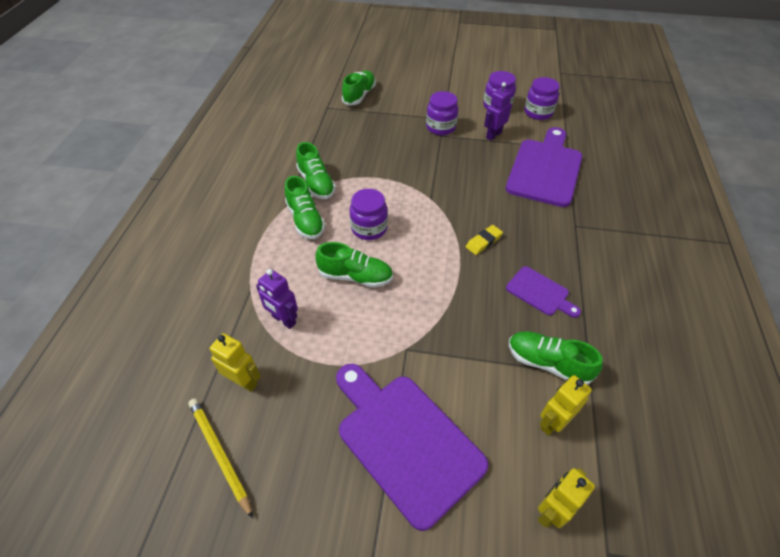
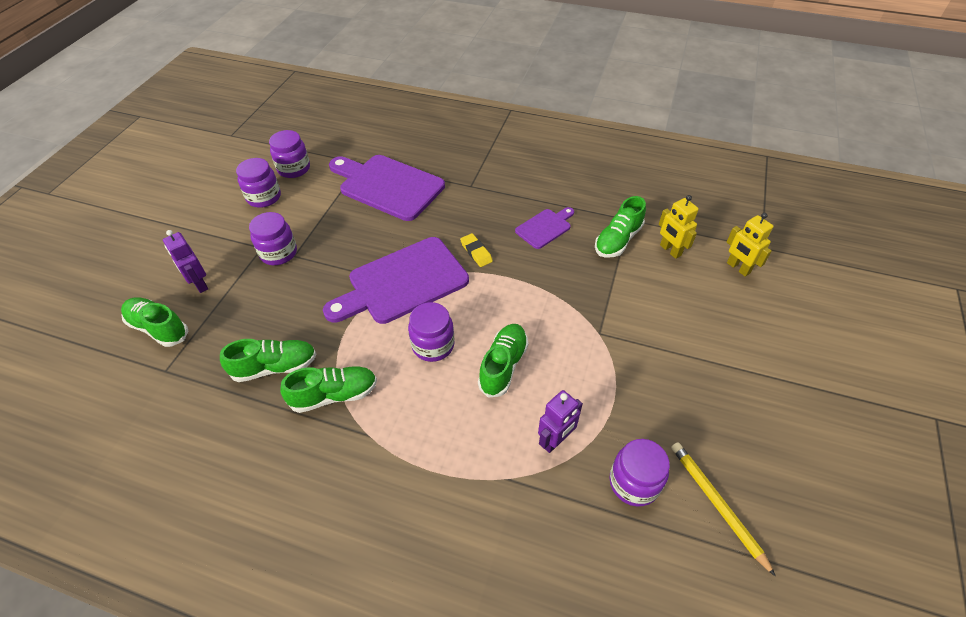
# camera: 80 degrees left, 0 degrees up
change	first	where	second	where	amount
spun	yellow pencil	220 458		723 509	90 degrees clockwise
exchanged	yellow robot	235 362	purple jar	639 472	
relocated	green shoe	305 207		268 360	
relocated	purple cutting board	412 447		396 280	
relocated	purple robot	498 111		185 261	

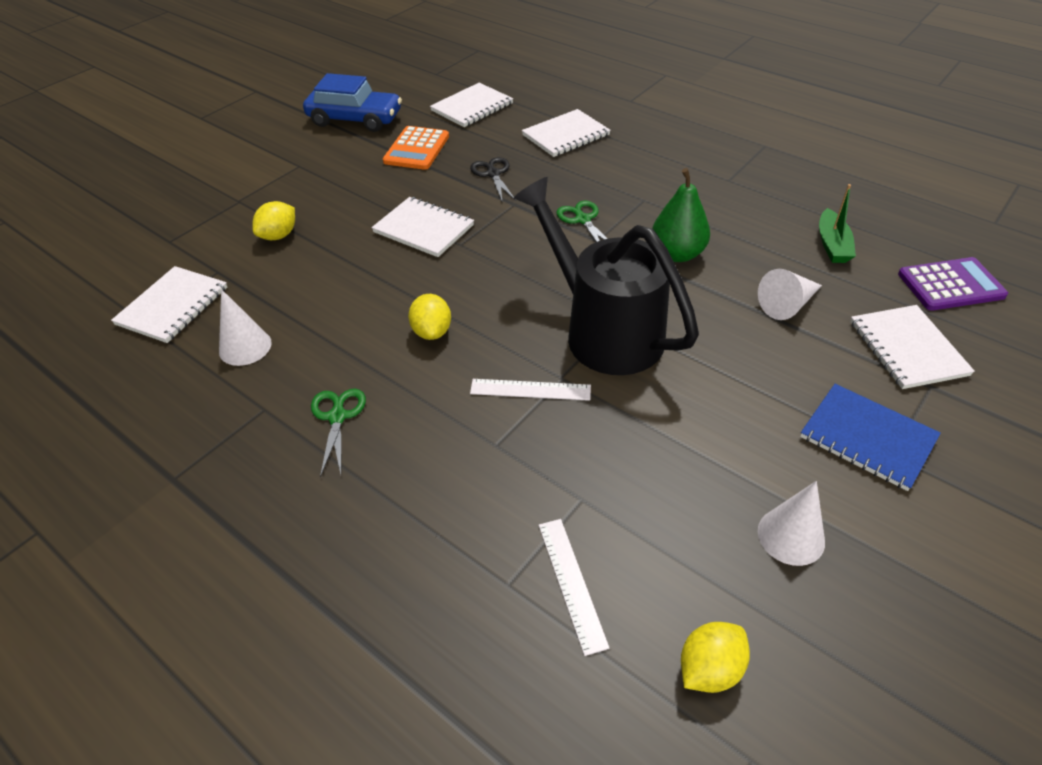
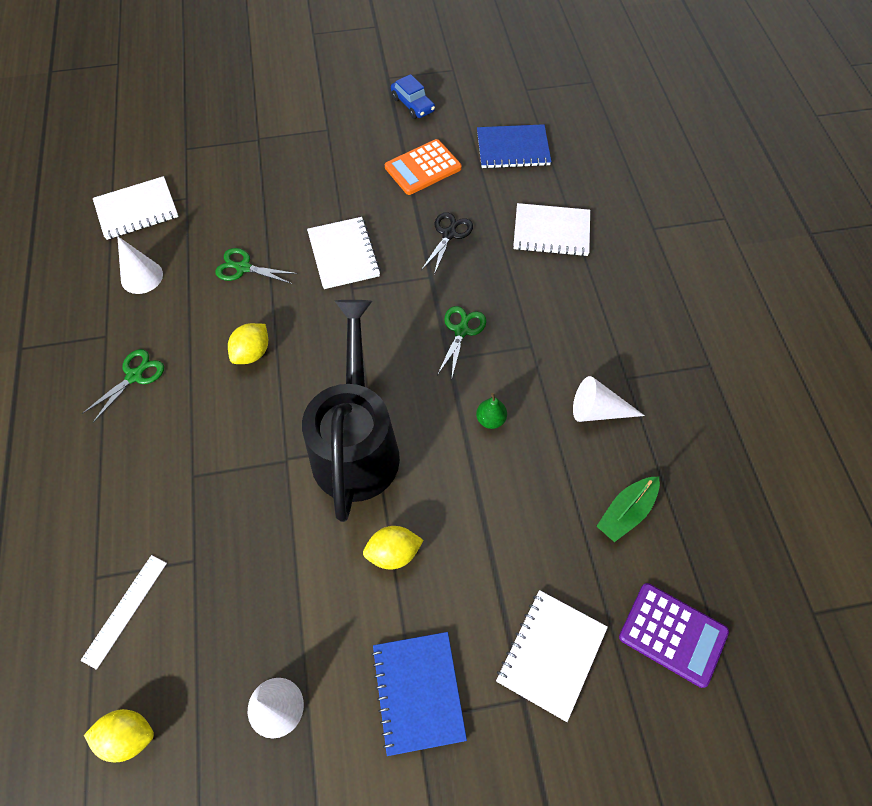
# camera: 40 degrees right, 15 degrees up
change	first	where	second	where	amount
relocated	yellow lemon	273 220		393 547	
size	blue car	352 102		413 96	x0.58
colour	white notebook	471 105	blue notebook	514 146	
missing	white ruler	530 390			
size	green pear	681 215		491 411	x0.54
relocated	white cone	790 294		609 399	
appeared			green scissors	256 266	

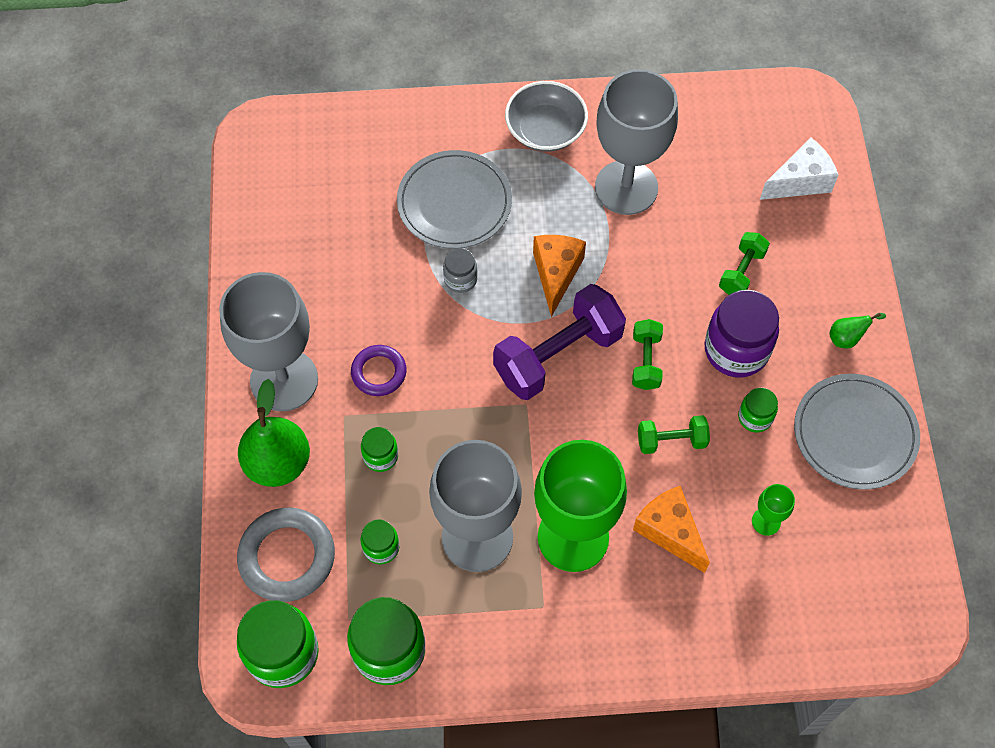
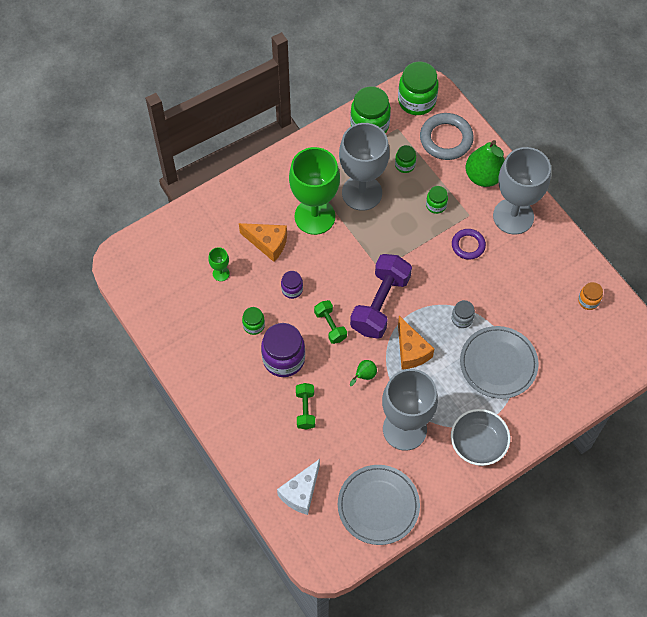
# camera: 150 degrees right, 0 degrees up
change	first	where	second	where	amount
exchanged	green dumbbell	674 434	purple jar	292 285	
relocated	grey plate	857 432		379 505	
relocated	green pear	857 330		363 373	
appeared			orange jar	590 296	

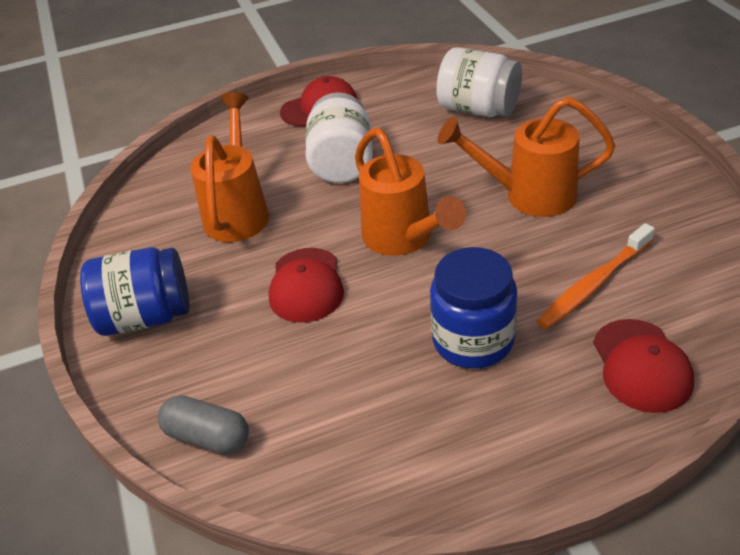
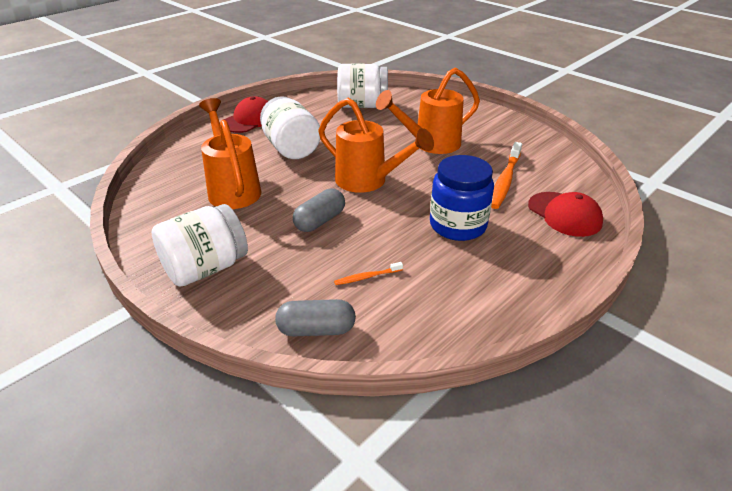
# camera: 30 degrees left, 5 degrees down
change	first	where	second	where	amount
colour	blue jar	134 291	white jar	199 245	
exchanged	red cap	306 285	grey capsule	319 210	
appeared			orange toothbrush	368 273	

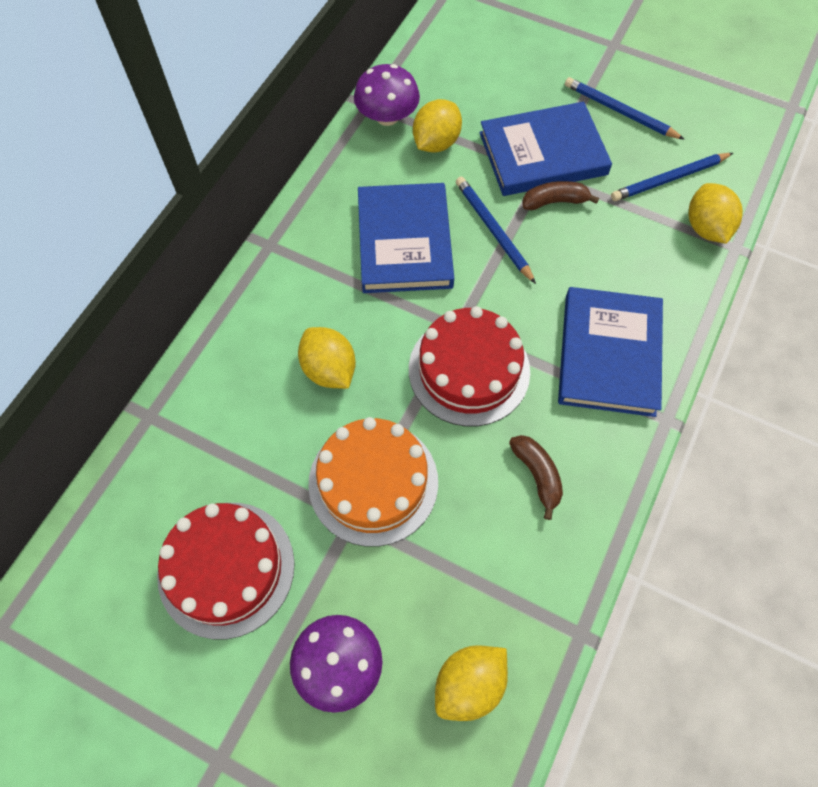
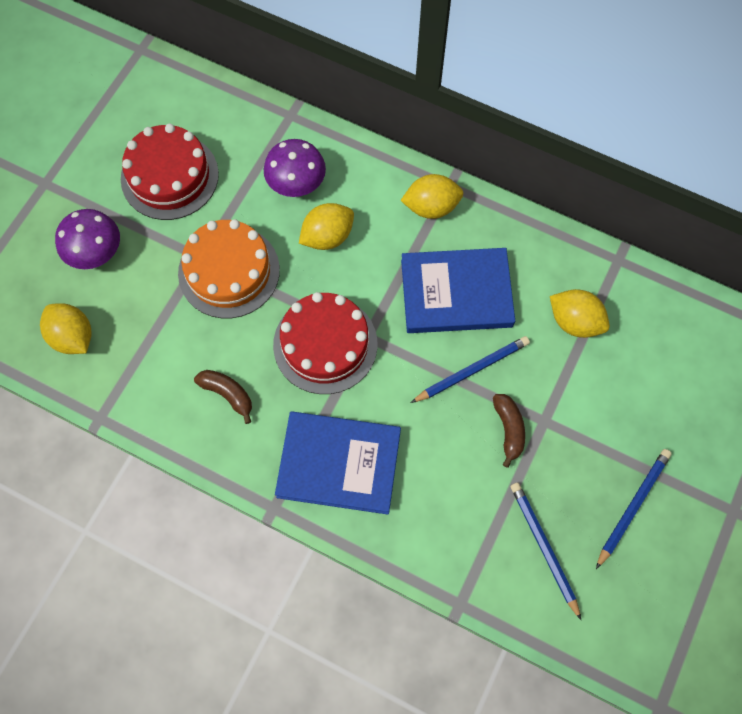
# camera: 90 degrees right, 5 degrees up
change	first	where	second	where	amount
relocated	purple mushroom	387 95		295 168	
missing	blue book	545 149			
spun	brown banana	536 477		223 397	120 degrees counterclockwise
relocated	yellow lemon	716 213		431 196	

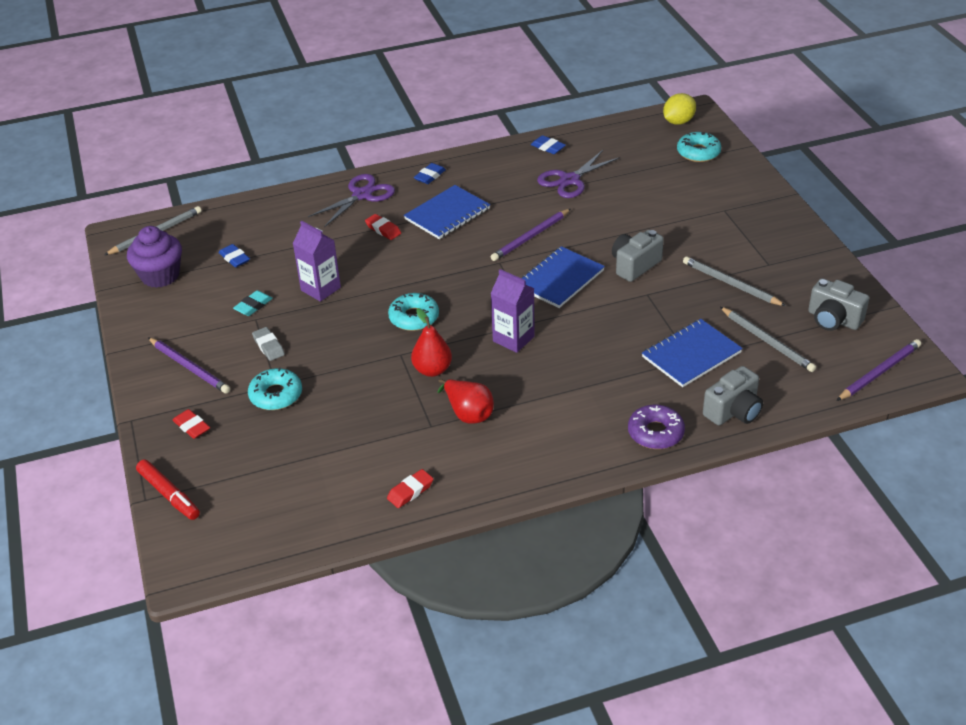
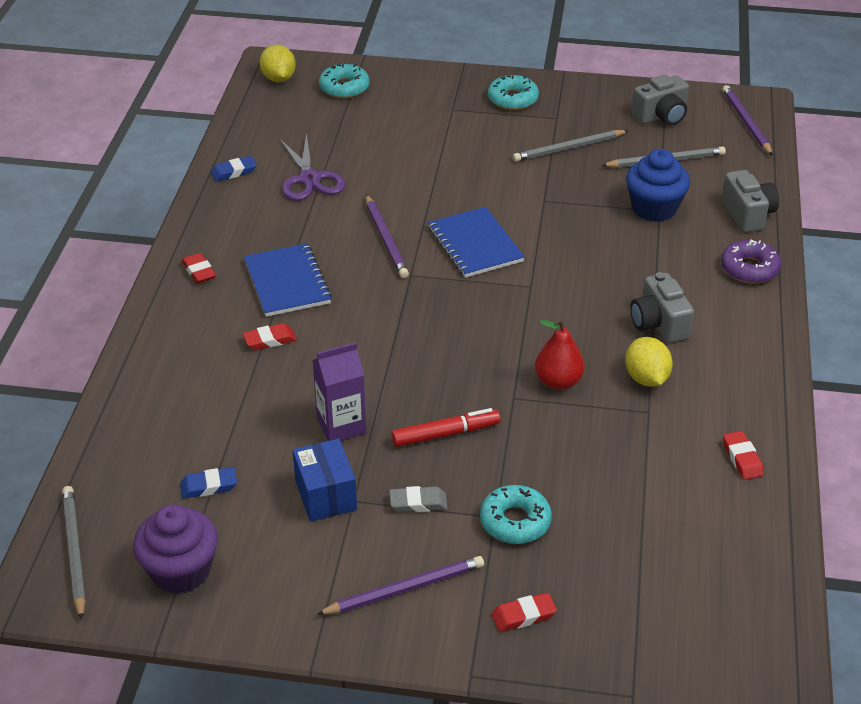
# camera: 65 degrees left, 0 degrees up
change	first	where	second	where	amount
relocated	red marker	168 489		446 427	
exchanged	turquoise eraser	253 303	blue box	325 480	
missing	purple scissors	351 200			
relocated	turquoise donut	413 312		513 92	
colour	blue eraser	430 173	red eraser	199 268	
exchanged	red pear	466 401	yellow lemon	649 362	
missing	purple carton	512 311			
relocated	grey camera	638 256		662 307	
exchanged	blue notebook	692 353	blue cupcake	658 185	

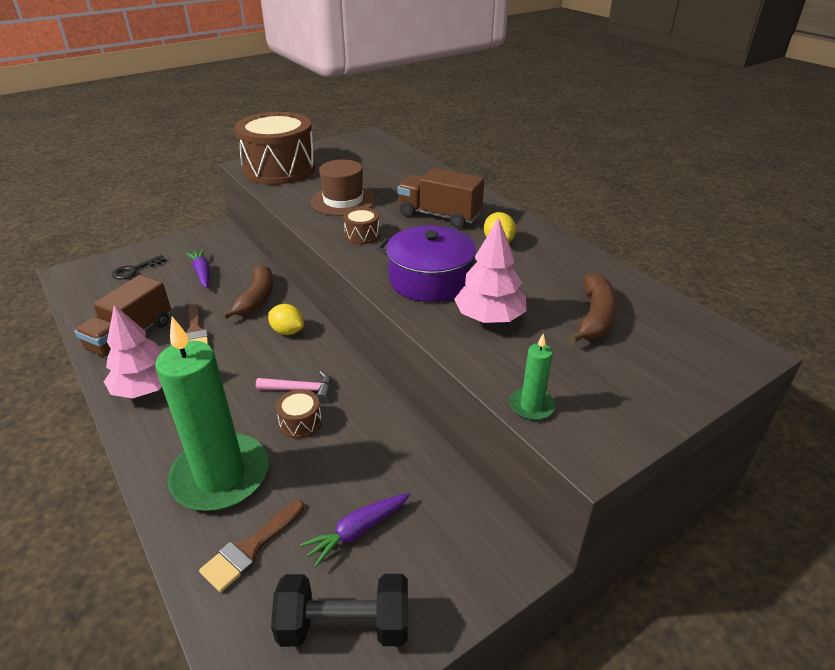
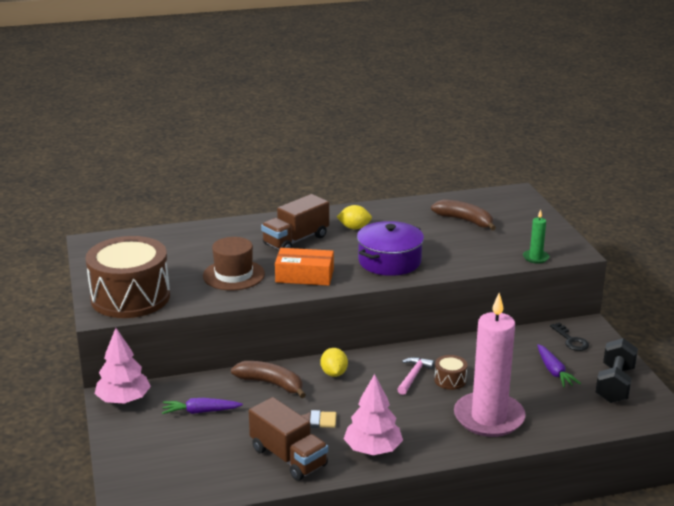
# camera: 70 degrees left, 10 degrees down
change	first	where	second	where	amount
relocated	black key	139 267		569 336	
colour	green candle	212 414	pink candle	490 365	
missing	brown brush	251 546			
spun	yellow lemon	286 319		334 362	60 degrees counterclockwise
exchanged	brown drum	361 226	orange box	304 267	
relocated	pink tree	490 270		123 366	

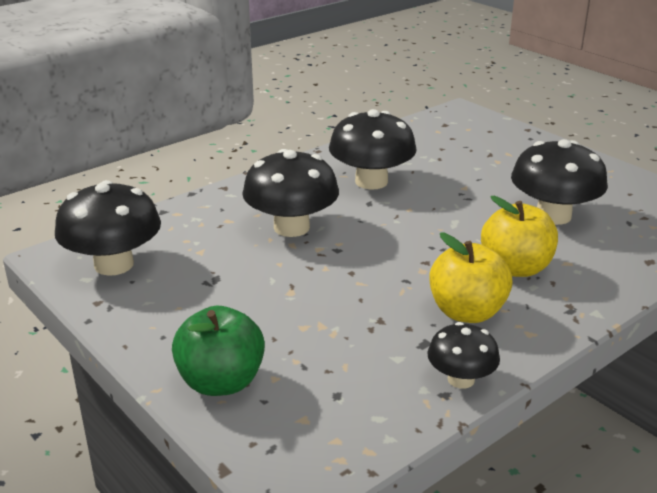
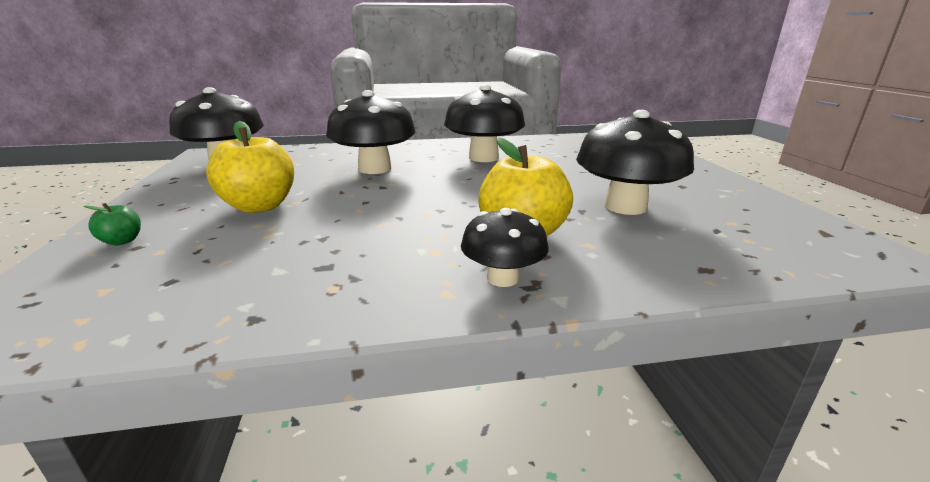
# camera: 30 degrees right, 5 degrees down
change	first	where	second	where	amount
size	green apple	218 351		112 224	x0.45
relocated	black mushroom	464 355		505 247	
relocated	yellow apple	471 278		250 167	

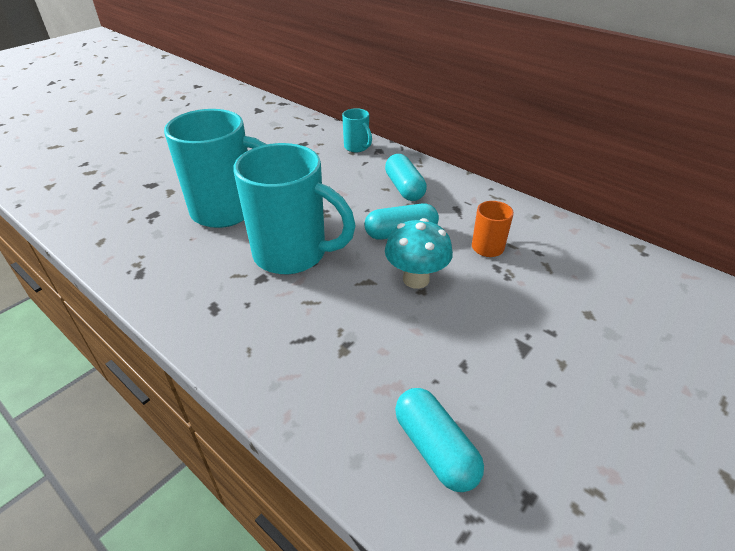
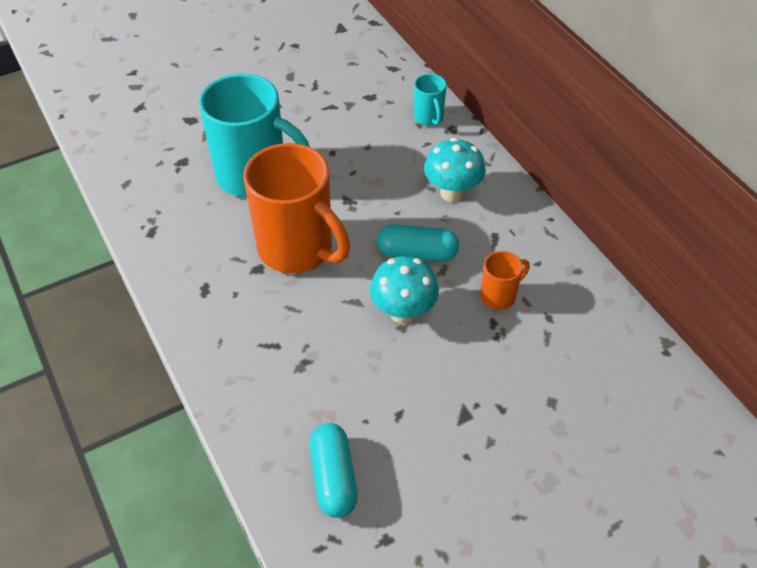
# camera: 20 degrees right, 10 degrees up
change	first	where	second	where	amount
colour	turquoise mug	294 208	orange mug	296 208	
exchanged	turquoise capsule	406 177	turquoise mushroom	455 170	

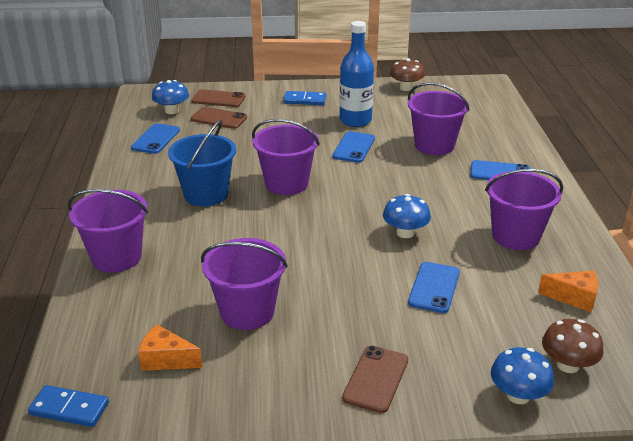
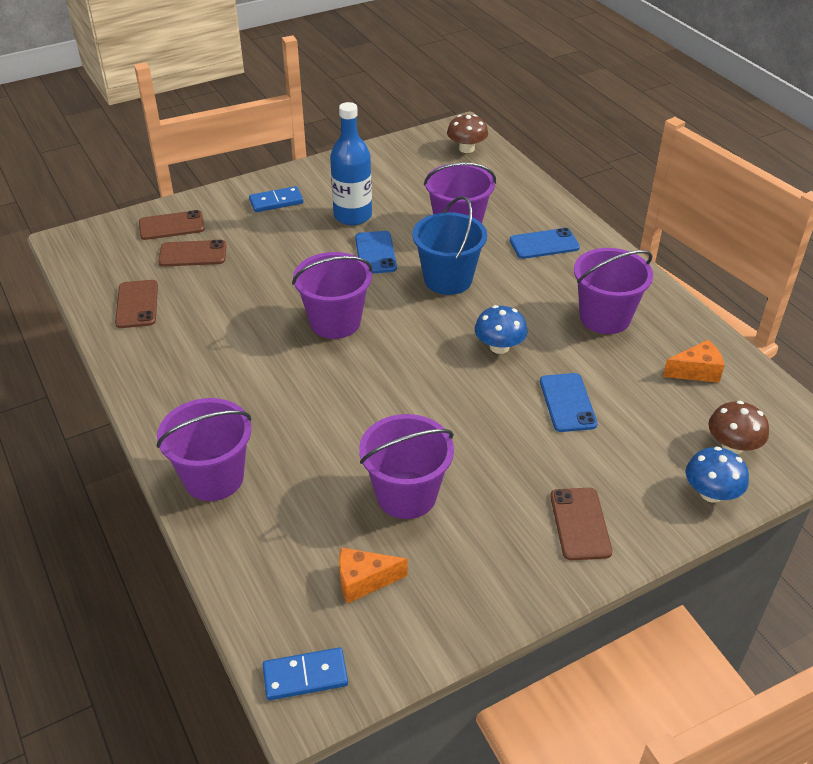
# camera: 25 degrees left, 10 degrees up
change	first	where	second	where	amount
colour	blue phone	155 138	brown phone	136 304	
missing	blue mushroom	170 97			
relocated	blue bucket	202 163		449 245	
relocated	brown mushroom	407 74		467 133	

